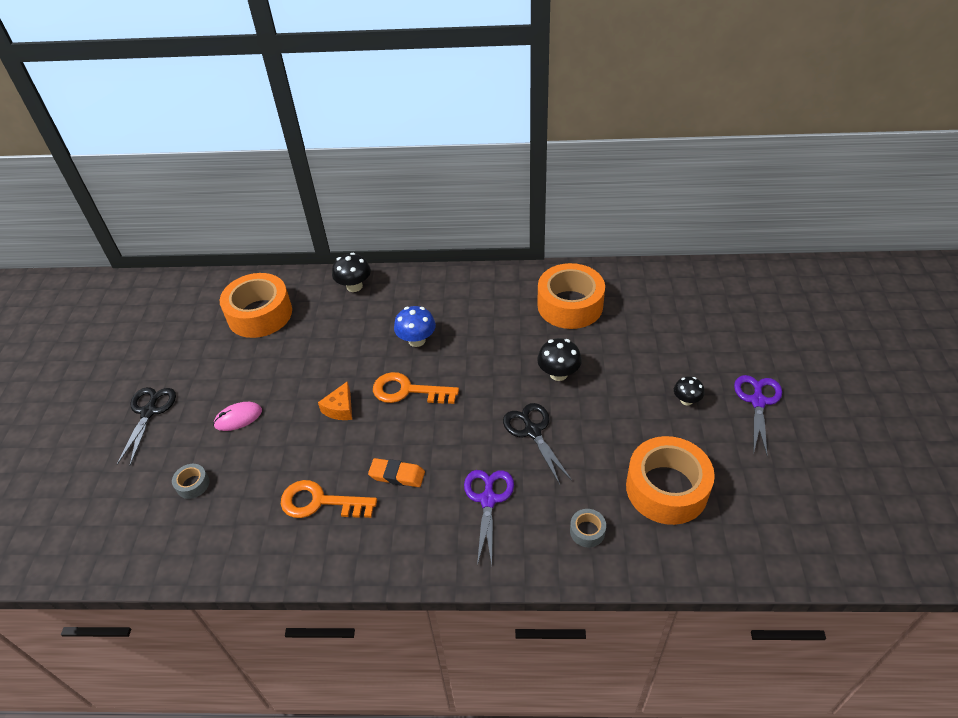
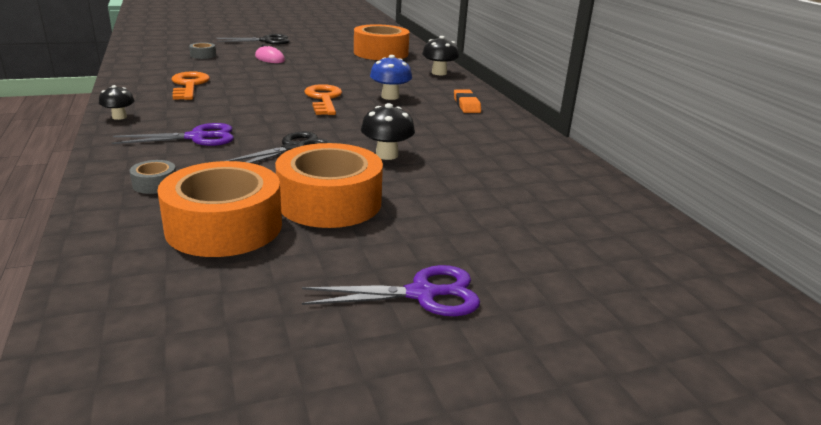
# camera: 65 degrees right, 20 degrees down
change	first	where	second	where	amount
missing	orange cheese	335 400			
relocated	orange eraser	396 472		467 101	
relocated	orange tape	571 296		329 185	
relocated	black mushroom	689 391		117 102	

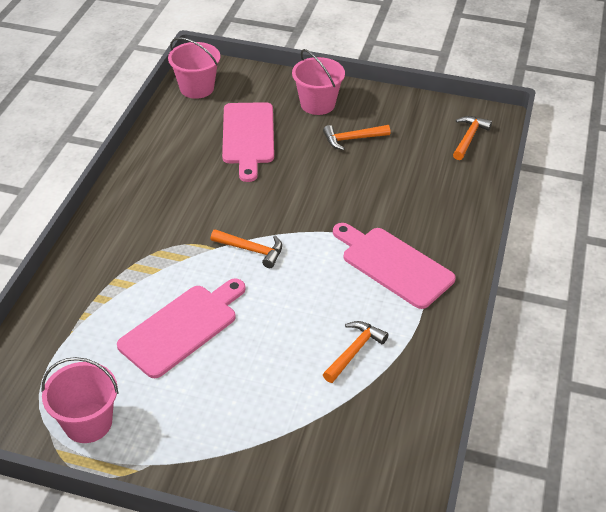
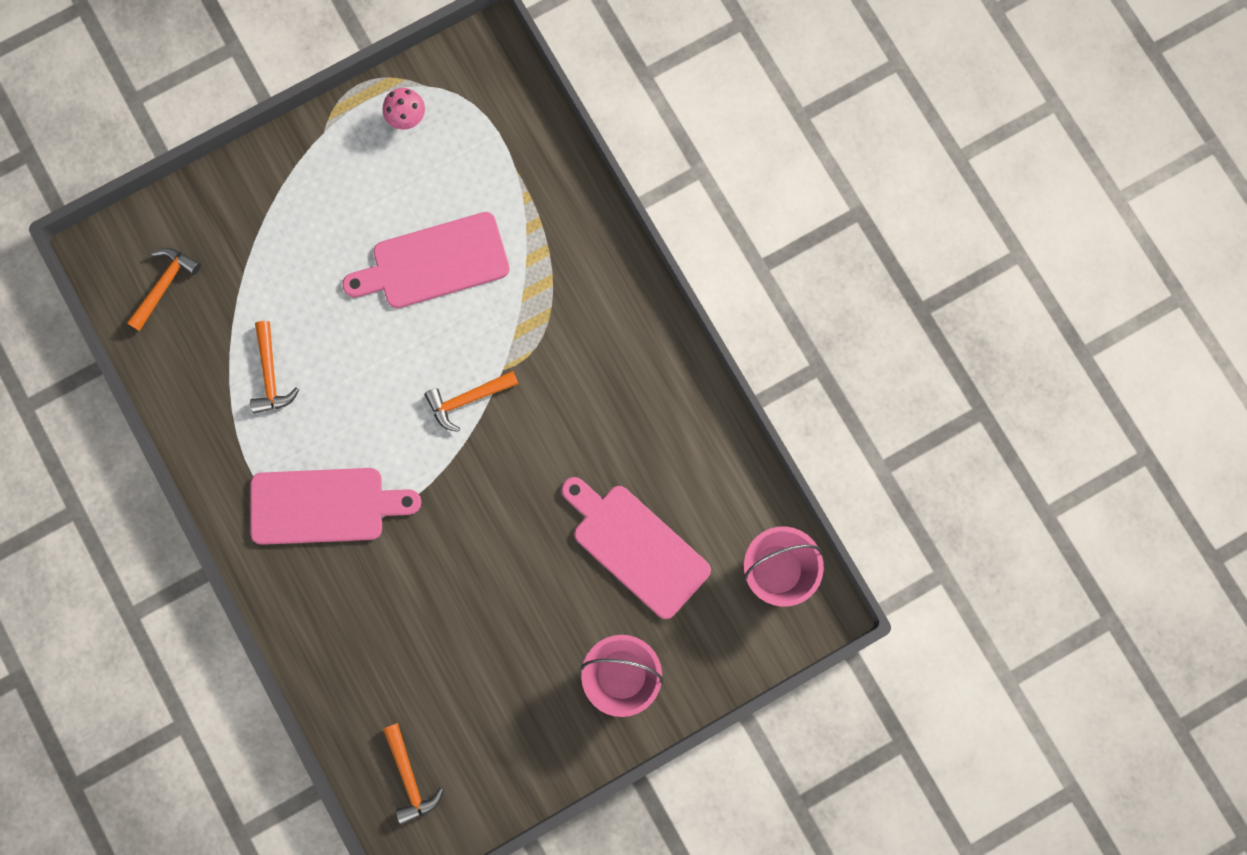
# camera: 135 degrees right, 35 degrees up
change	first	where	second	where	amount
exchanged	pink bucket	80 400	pink mushroom	404 109	
spun	pink cutting board	181 328		426 260	75 degrees clockwise
relocated	orange hammer	356 137		164 289	

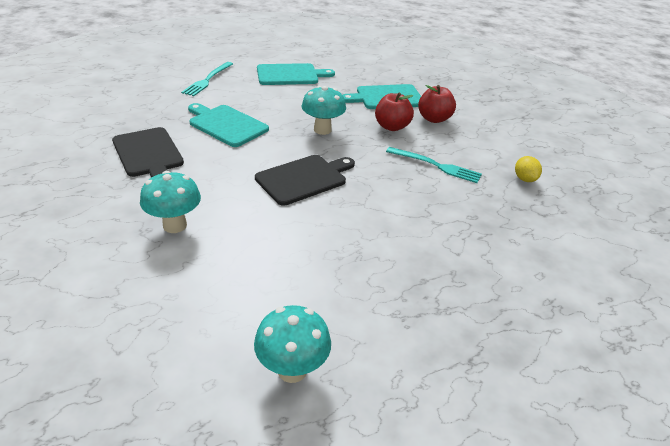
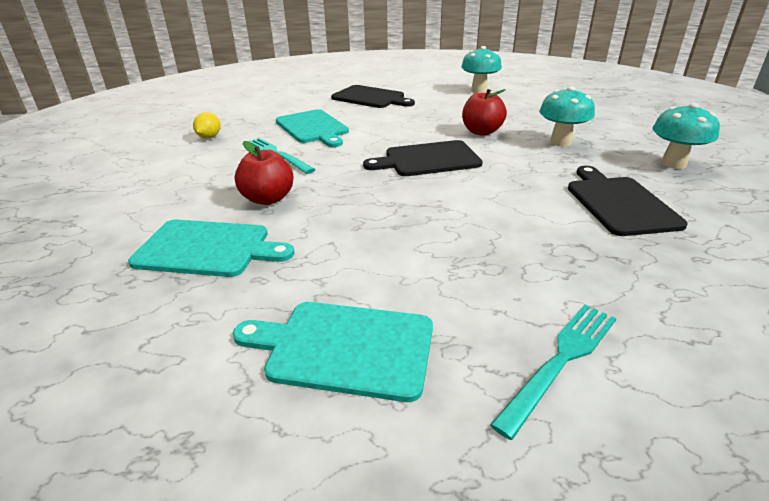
# camera: 155 degrees left, 5 degrees down
change	first	where	second	where	amount
relocated	turquoise cutting board	228 125		312 128	
relocated	turquoise mushroom	324 110		686 136	
relocated	red apple	437 104		484 112	
appeared			black cutting board	373 96	

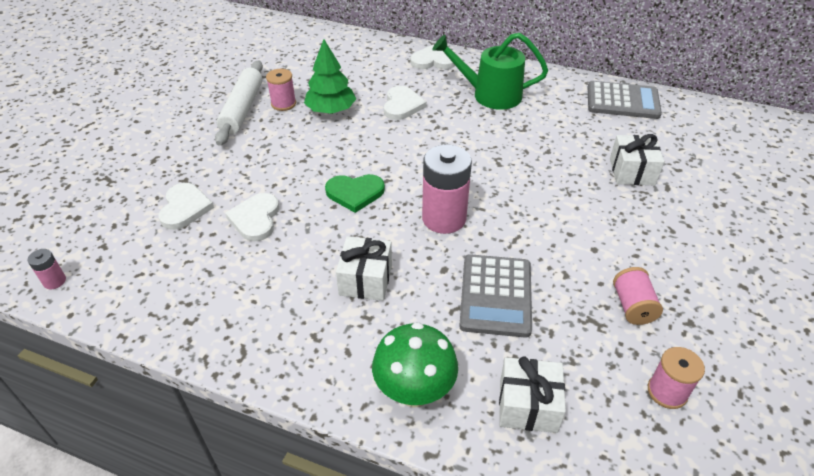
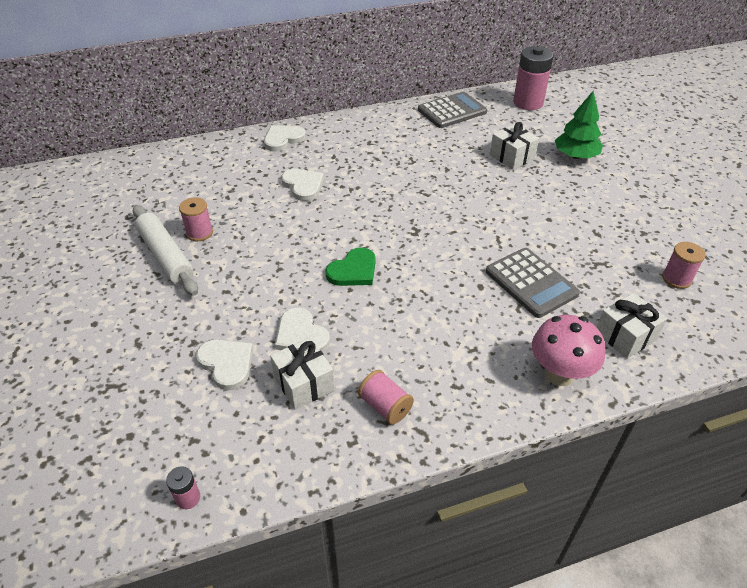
# camera: 40 degrees left, 0 degrees up
change	first	where	second	where	amount
relocated	green tree	330 76		579 125	
relocated	white gift	364 268		302 373	
colour	green mushroom	415 365	pink mushroom	569 350	
relocated	pink battery	447 189		533 78	
missing	green watering can	490 71			
relocated	pink spool	638 296		386 397	

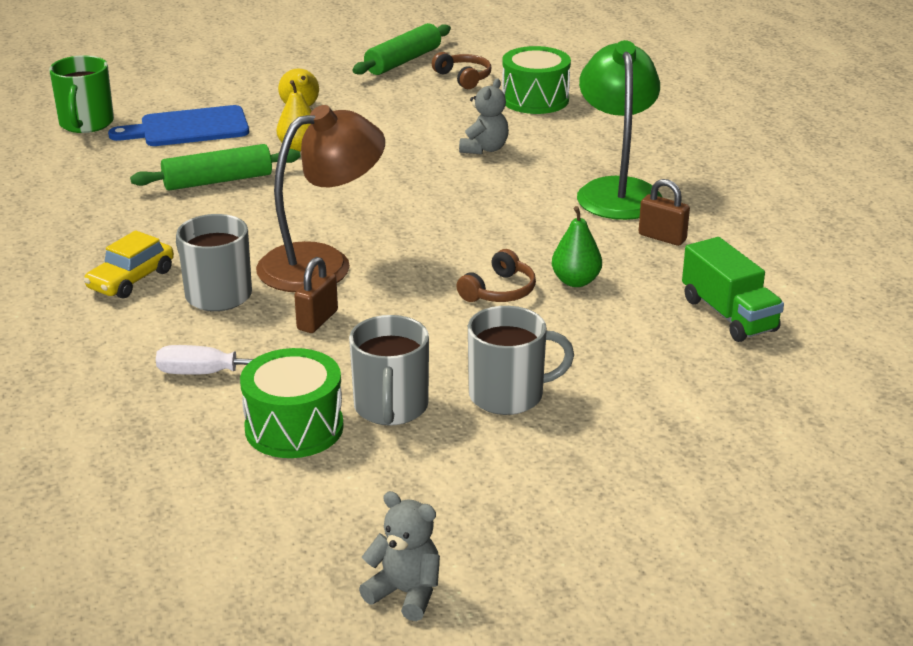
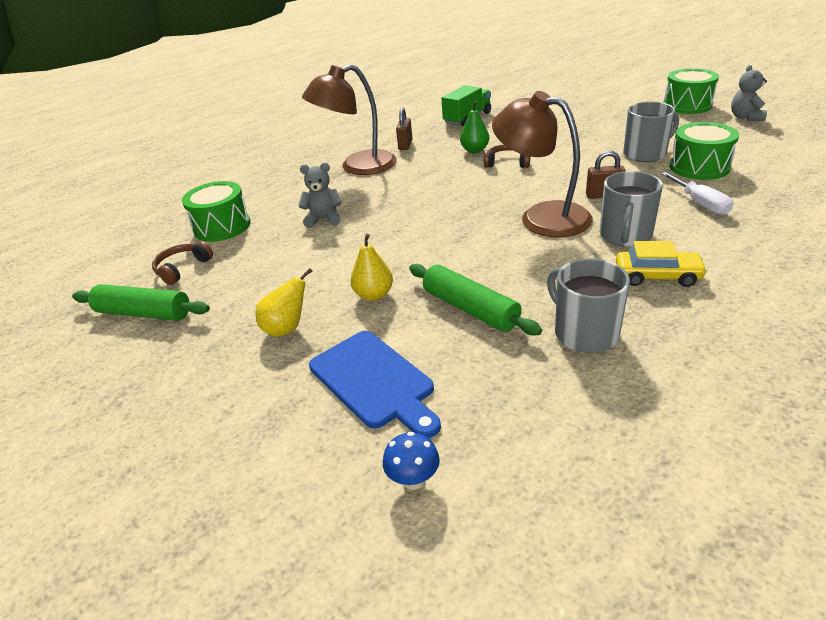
# camera: 110 degrees left, 5 degrees up
change	first	where	second	where	amount
exchanged	green mug	81 94	blue mushroom	411 461	
relocated	grey mug	521 360		588 305	
colour	green lamp	620 130	brown lamp	349 119	
appeared			green drum	691 91	

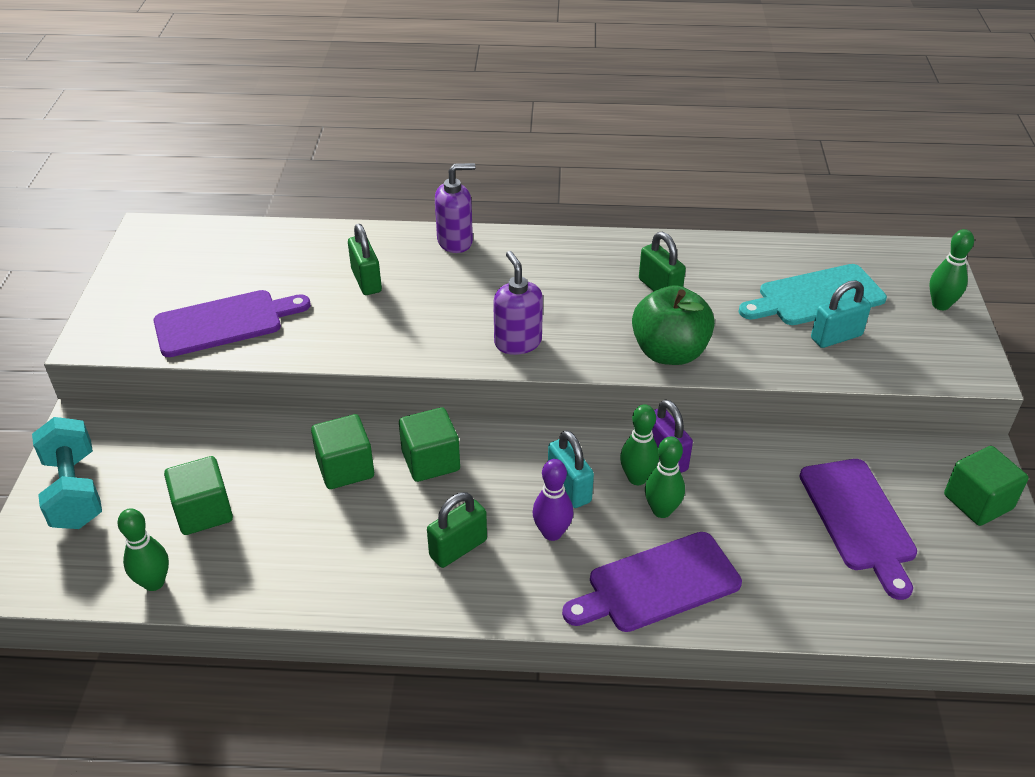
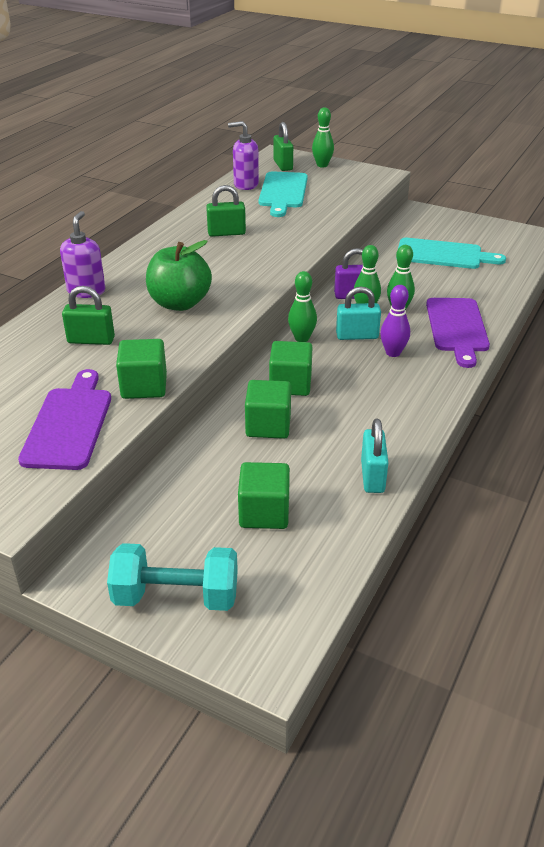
# camera: 65 degrees left, 5 degrees down
change	first	where	second	where	amount
relocated	green bowling pin	143 549		302 306	
relocated	green padlock	457 530		283 146	
relocated	purple soap dispenser	518 303		243 155	
relocated	green apple	673 325		179 275	
colour	purple cutting board	858 529	turquoise cutting board	451 253	
relocated	turquoise padlock	841 314		375 456	
relocated	green cube	986 486		141 369	

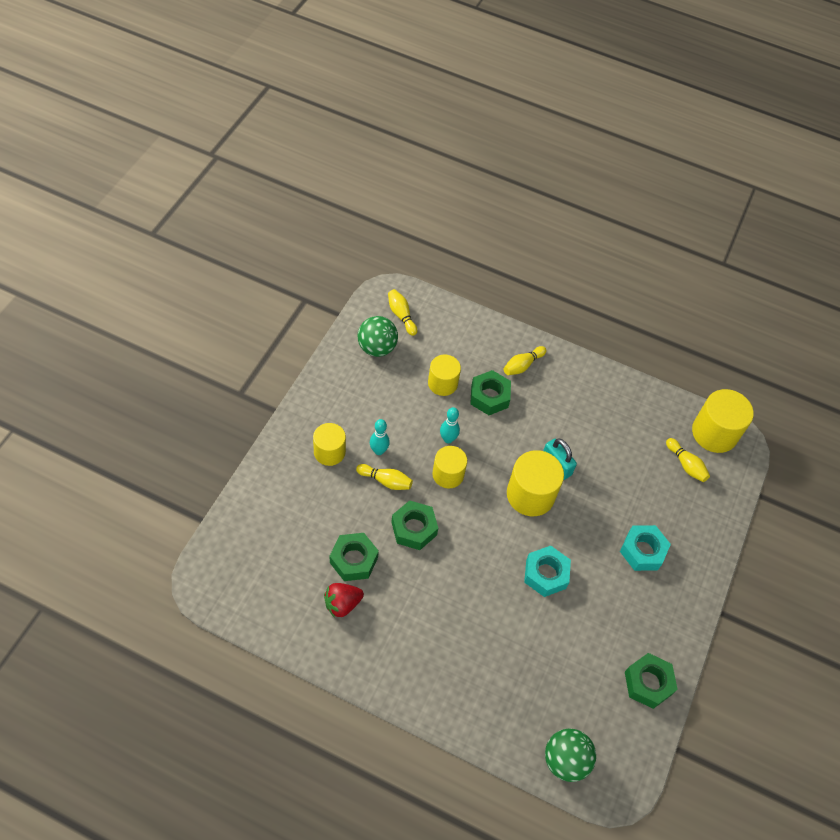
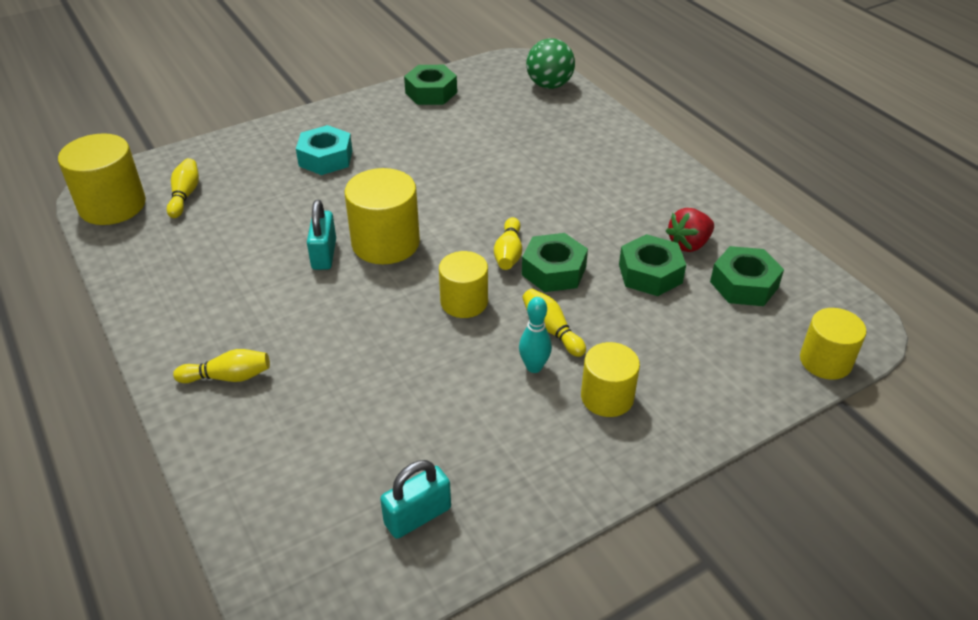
# camera: 140 degrees left, 15 degrees down
change	first	where	second	where	amount
spun	red strawberry	344 600		690 230	135 degrees clockwise
exchanged	green ball	378 336	turquoise padlock	415 499	
relocated	yellow bowling pin	402 312		508 243	
relocated	yellow cylinder	444 375		833 344	
missing	turquoise bowling pin	450 425			
relocated	green nut	490 392		747 276	
missing	turquoise nut	547 571			

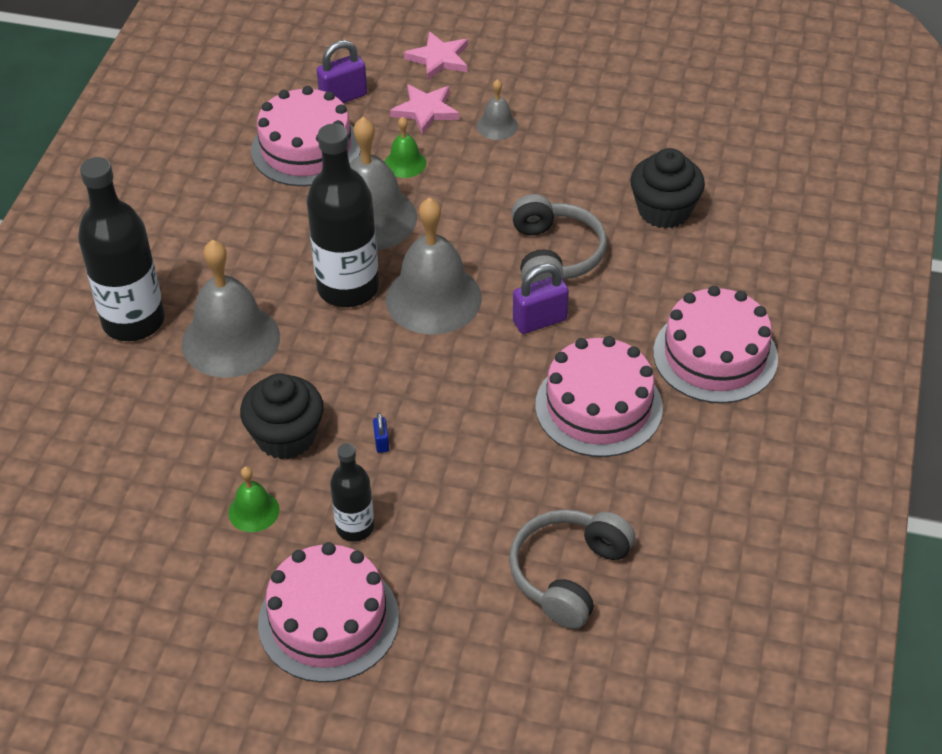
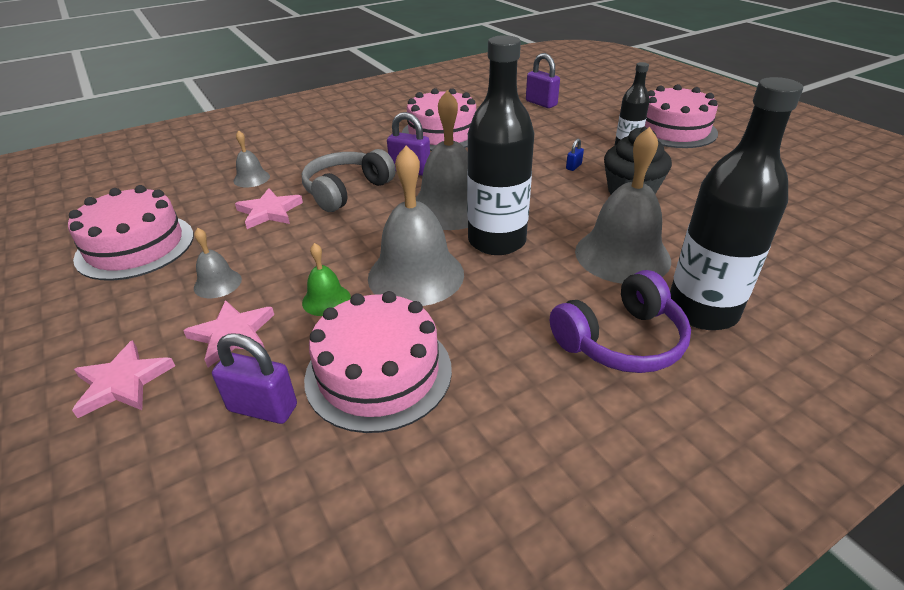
# camera: 135 degrees left, 10 degrees down
change	first	where	second	where	amount
missing	green bell	254 499			
exchanged	grey headphones	572 569	purple padlock	543 80	
exchanged	black cupcake	667 188	grey bell	251 158	
relocated	pink cake	715 344		131 232	
appeared			pink star	269 208	
appeared			purple headphones	620 321	

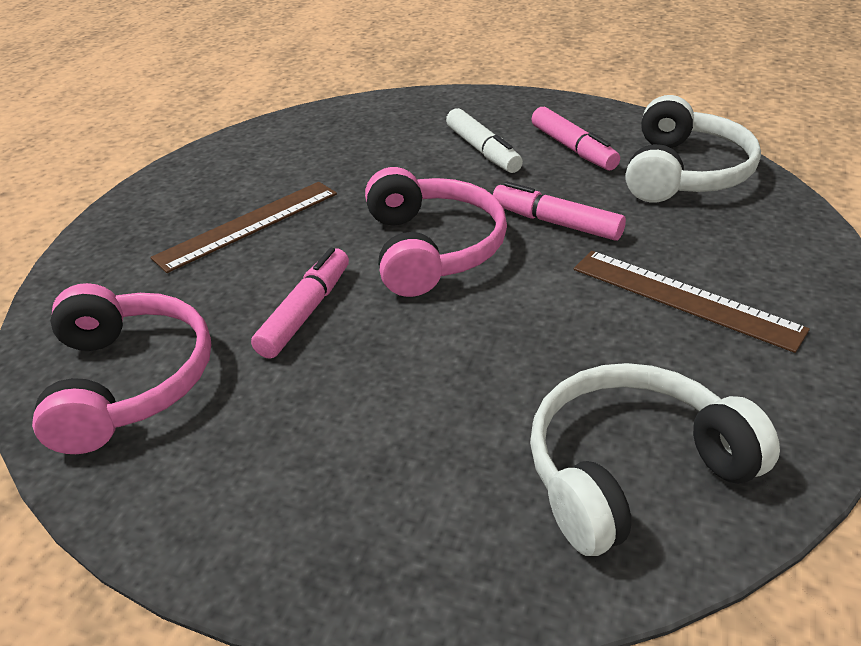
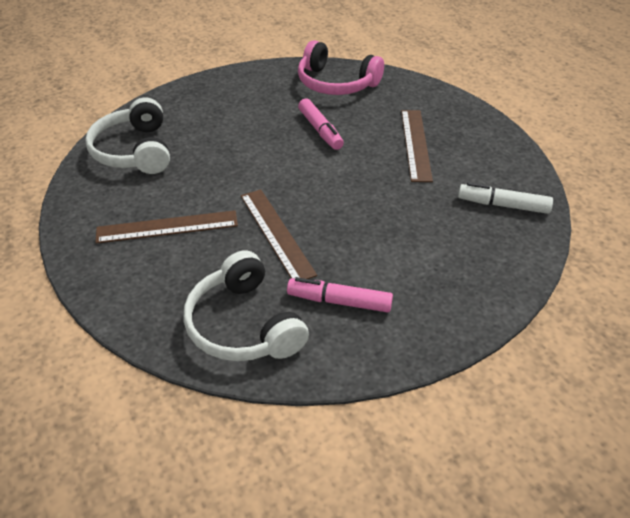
# camera: 130 degrees right, 5 degrees up
change	first	where	second	where	amount
missing	pink headphones	436 232			
relocated	white marker	484 140		505 198	
exchanged	pink marker	559 211	brown ruler	279 234	
spun	white headphones	655 459		127 136	150 degrees clockwise

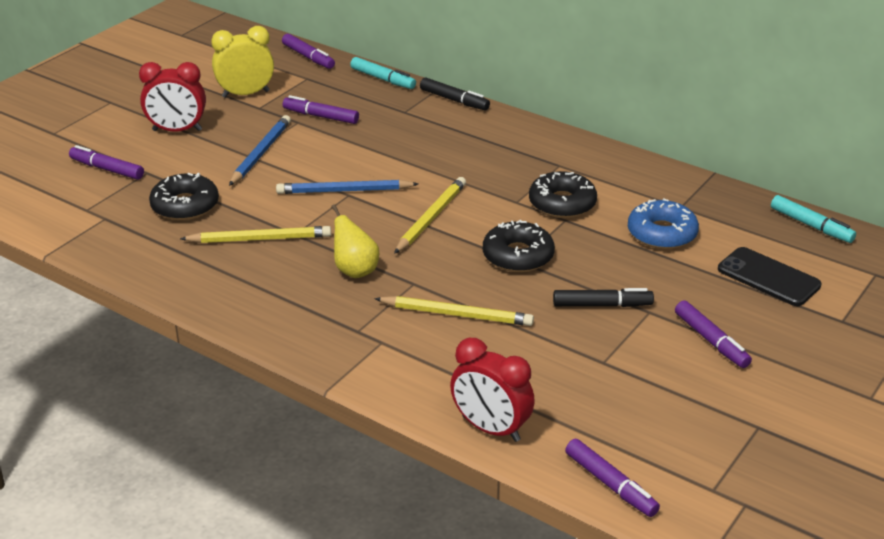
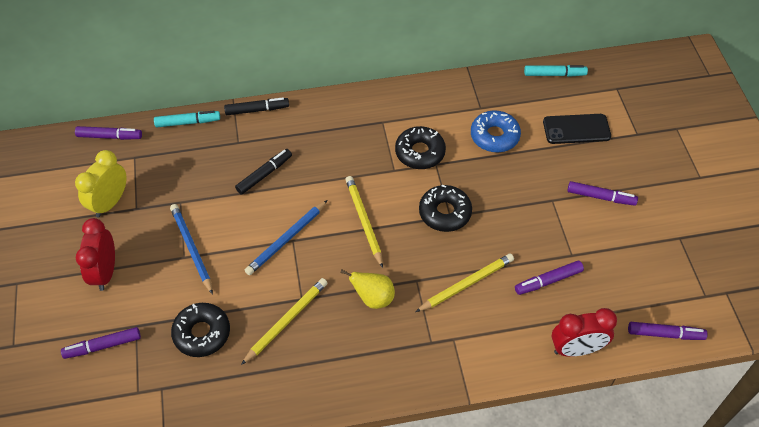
# camera: 45 degrees left, 20 degrees up
change	first	where	second	where	amount
spun	red clock	172 97		95 254	135 degrees clockwise
relocated	purple marker	321 109		549 278	
relocated	black marker	603 297		263 172	

